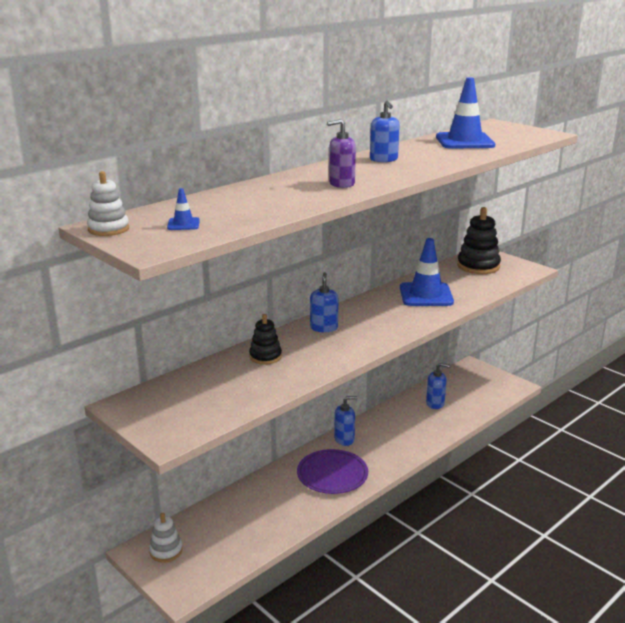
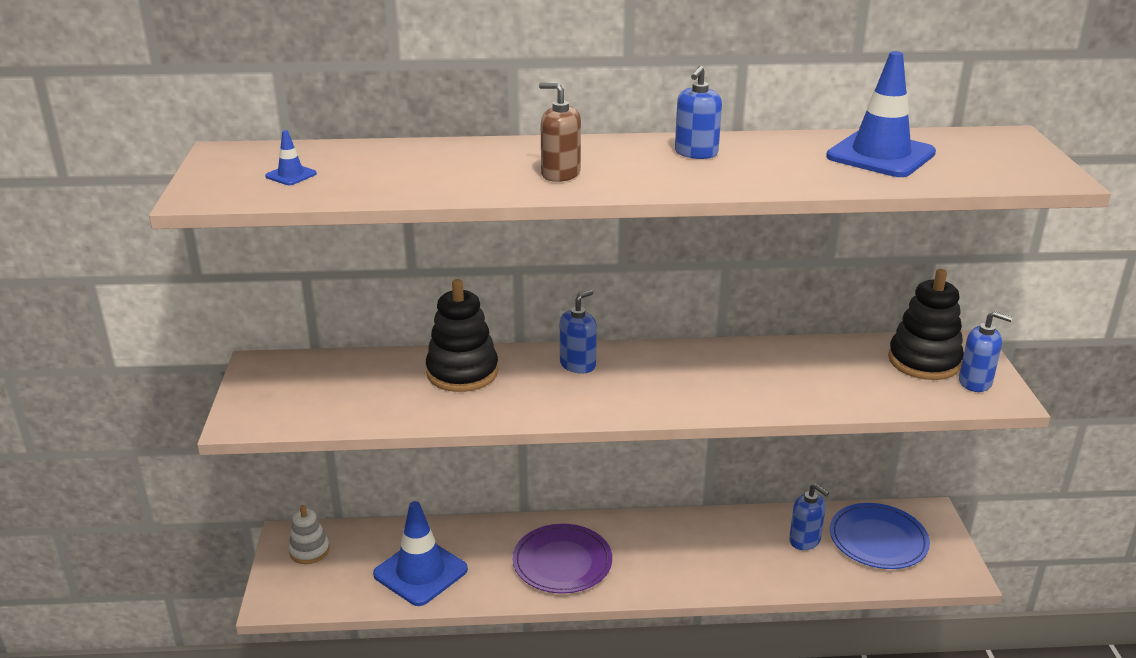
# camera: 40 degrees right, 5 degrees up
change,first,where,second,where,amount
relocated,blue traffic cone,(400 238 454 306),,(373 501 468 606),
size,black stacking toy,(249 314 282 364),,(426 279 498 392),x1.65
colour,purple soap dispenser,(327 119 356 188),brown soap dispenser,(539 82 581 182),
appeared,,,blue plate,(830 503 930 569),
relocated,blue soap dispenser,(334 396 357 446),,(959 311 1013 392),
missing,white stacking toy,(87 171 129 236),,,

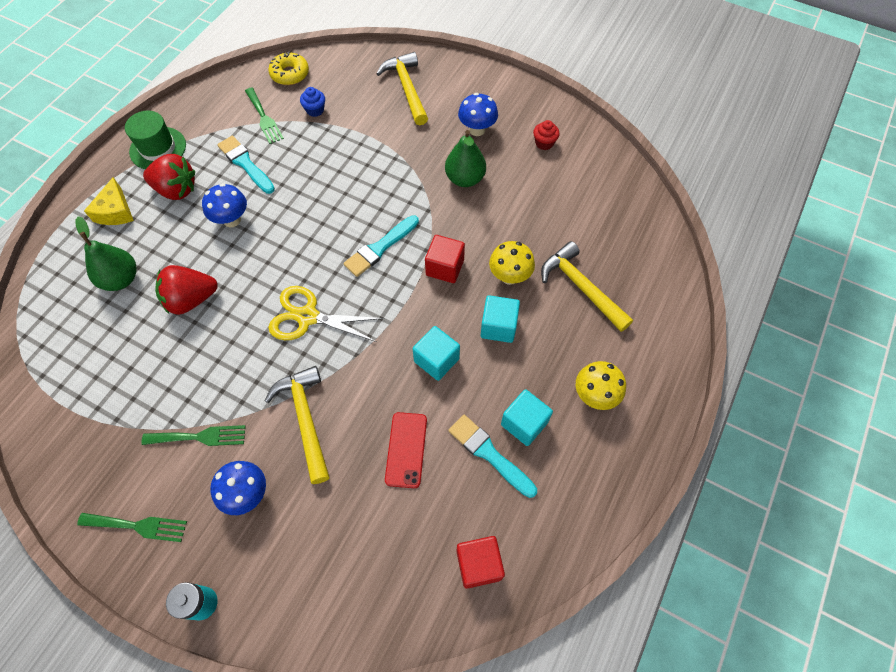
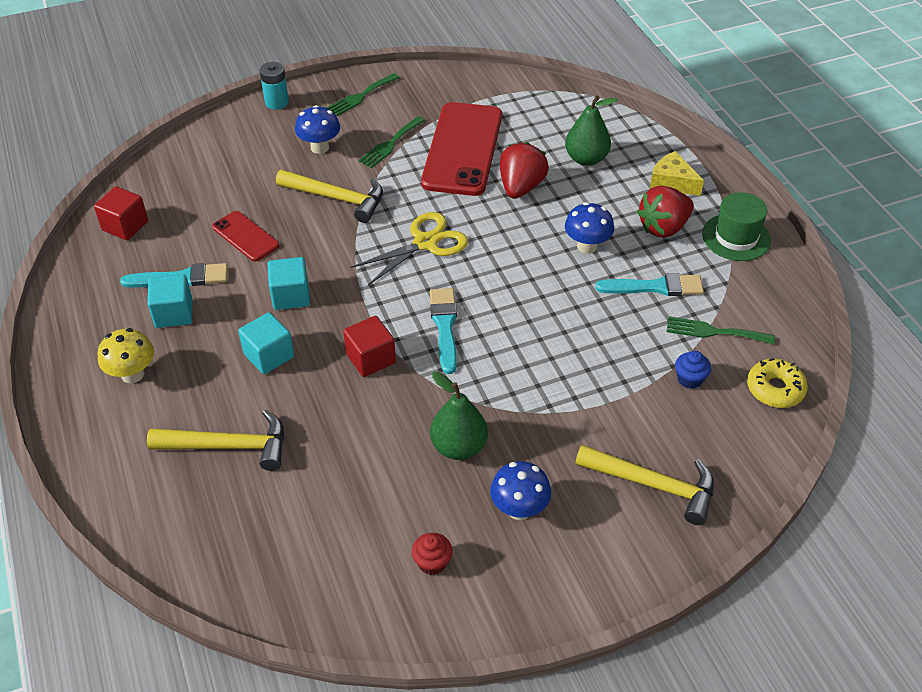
# camera: 130 degrees right, 15 degrees down
change,first,where,second,where,amount
appeared,,,red phone,(421 102 502 196),
missing,yellow mushroom,(489 241 535 285),,,

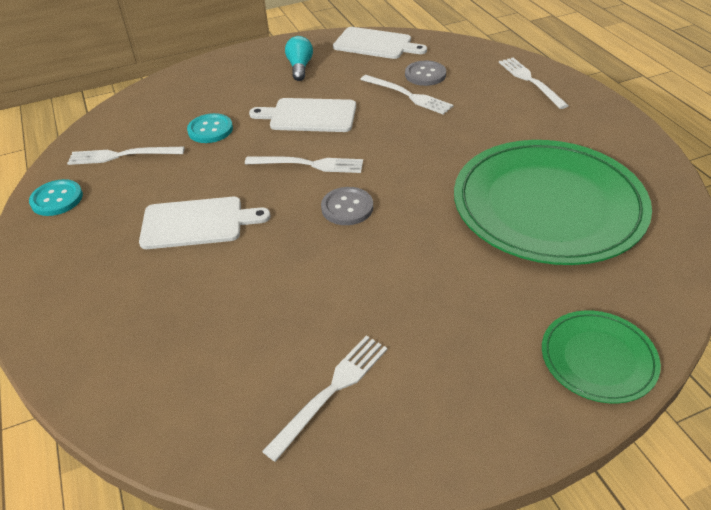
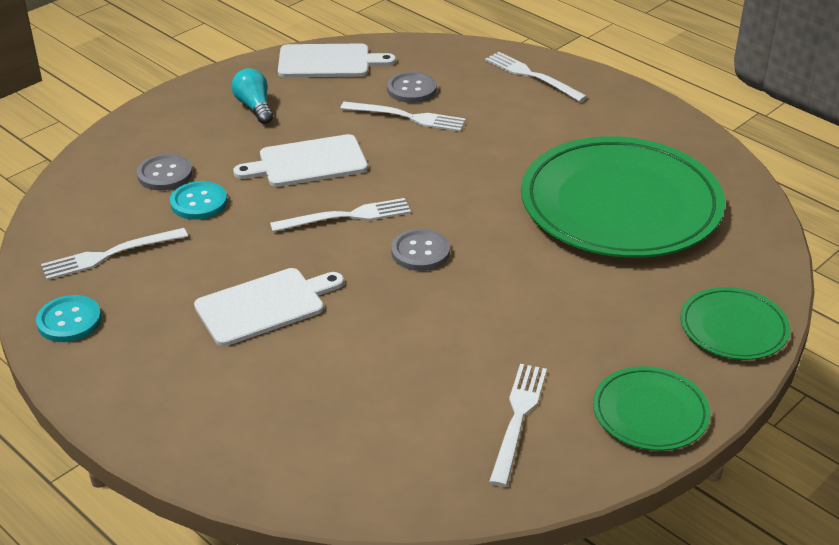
# camera: 25 degrees left, 5 degrees down
change,first,where,second,where,amount
appeared,,,grey button,(137 154 193 191),
appeared,,,green plate,(593 366 710 451),

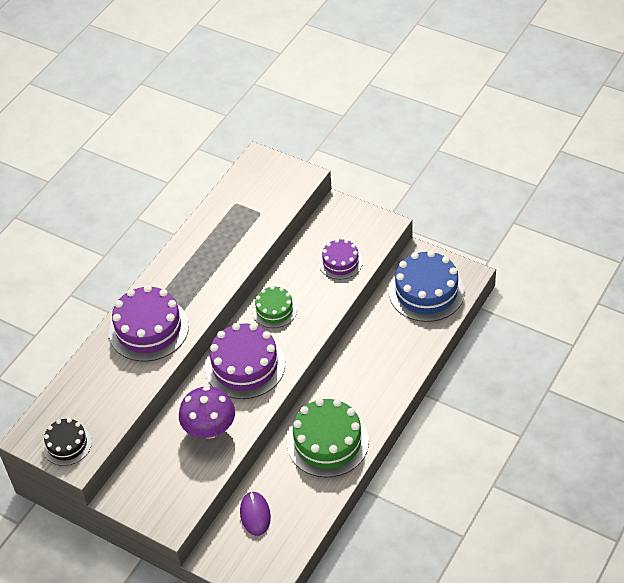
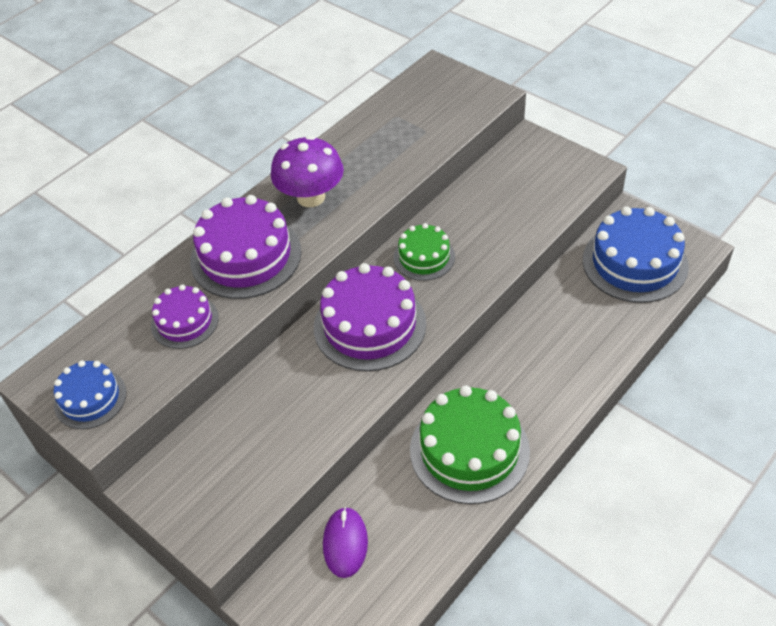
# camera: 10 degrees right, 0 degrees up
change,first,where,second,where,amount
colour,black cake,(43 418 92 466),blue cake,(53 360 127 429),
relocated,purple cake,(319 239 363 279),,(151 284 219 349),
relocated,purple mushroom,(179 386 235 439),,(271 136 344 207),

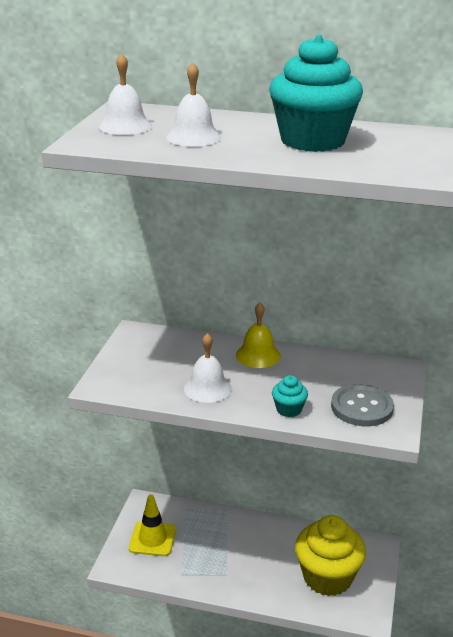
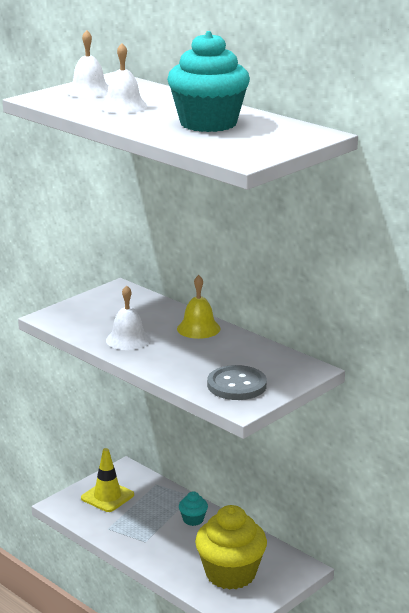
# camera: 30 degrees right, 5 degrees down
change,first,where,second,where,amount
relocated,turquoise cupcake,(272 375 308 417),,(179 491 208 526),

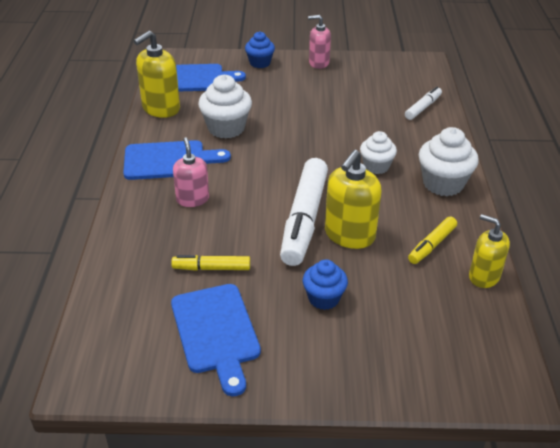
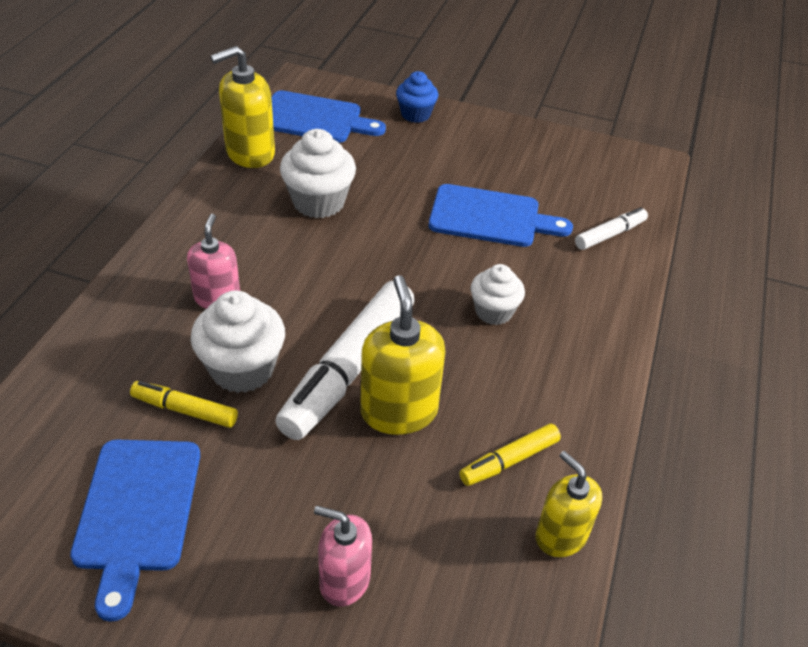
# camera: 15 degrees right, 5 degrees up
change,first,where,second,where,amount
relocated,white cupcake,(419 127 479 196),,(191 291 285 393),
relocated,pink soap dispenser,(308 15 331 69),,(314 506 372 607),
spun,yellow soap dispenser,(325 150 382 249),,(360 275 445 435),120 degrees clockwise
relocated,blue cutting board,(123 140 231 180),,(429 184 573 247),
missing,blue cupcake,(303 259 348 310),,,

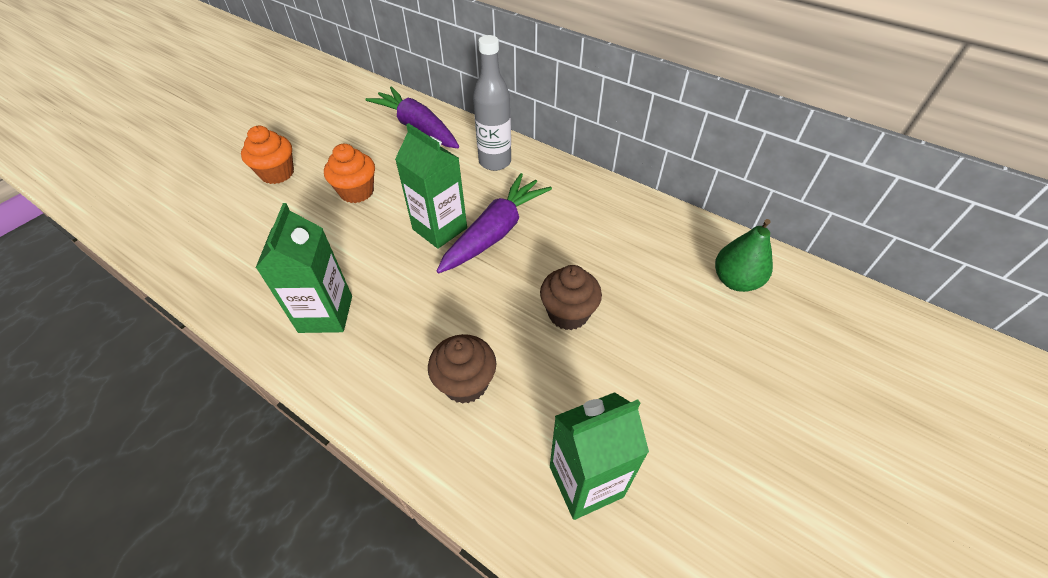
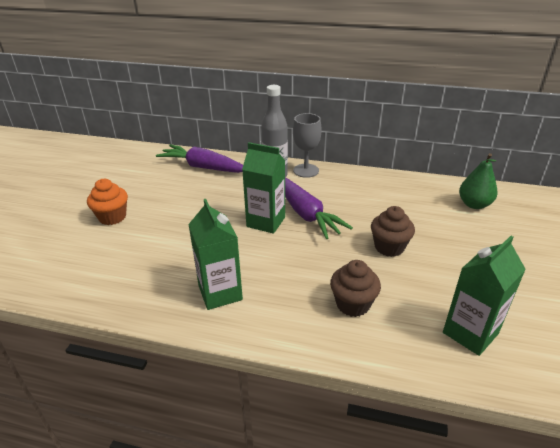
# camera: 20 degrees left, 15 degrees down
change,first,where,second,where,amount
spun,purple carrot,(437 173 552 273),,(285 178 353 239),135 degrees clockwise
appeared,,,grey goblet,(293 113 322 178),
missing,orange cupcake,(324 144 375 203),,,

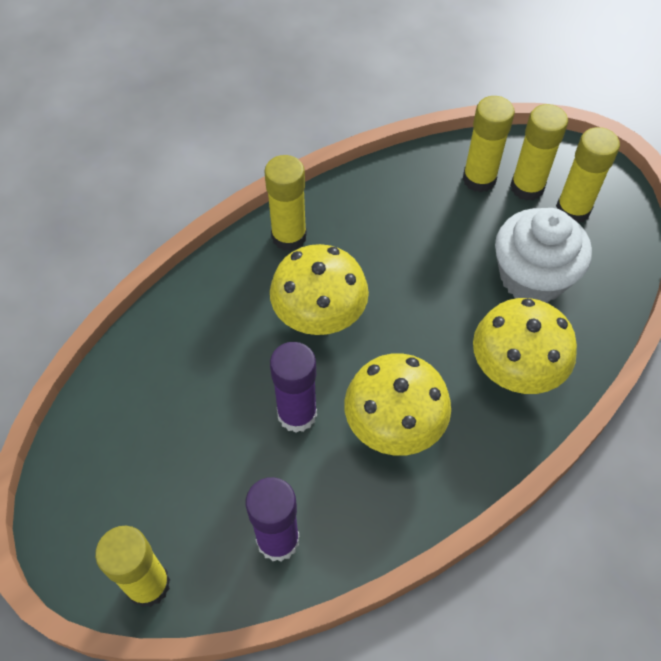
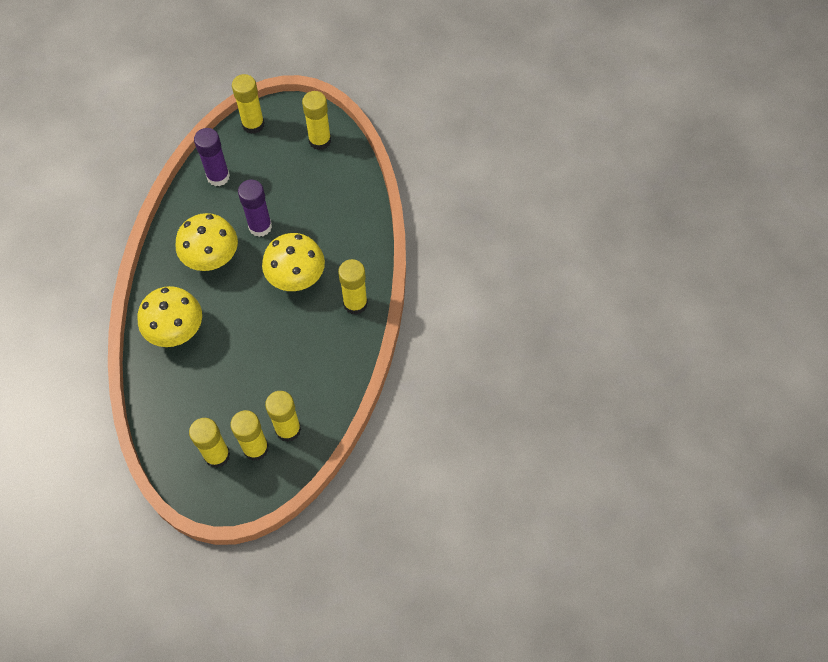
# camera: 135 degrees right, 5 degrees up
change,first,where,second,where,amount
appeared,,,yellow glue stick,(302 91 331 150),
missing,white cupcake,(495 208 592 303),,,

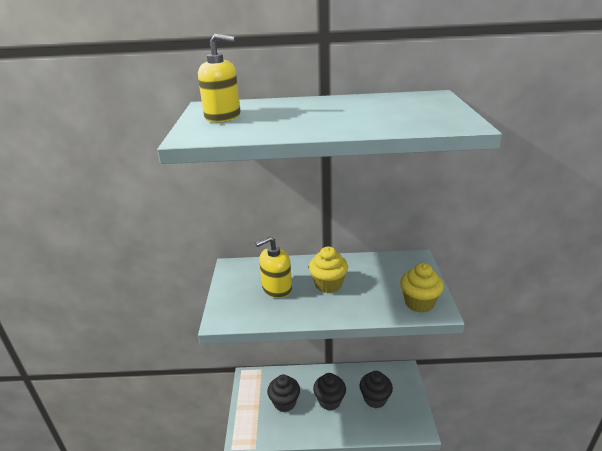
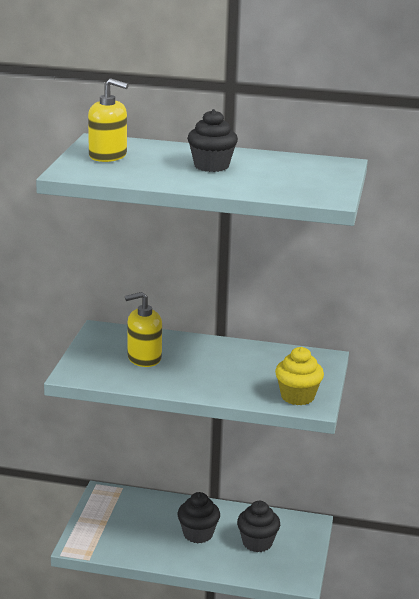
# camera: 10 degrees right, 5 degrees down
change,first,where,second,where,amount
relocated,black cupcake,(267 375 300 412),,(187 109 238 172),
missing,yellow cupcake,(309 246 348 293),,,

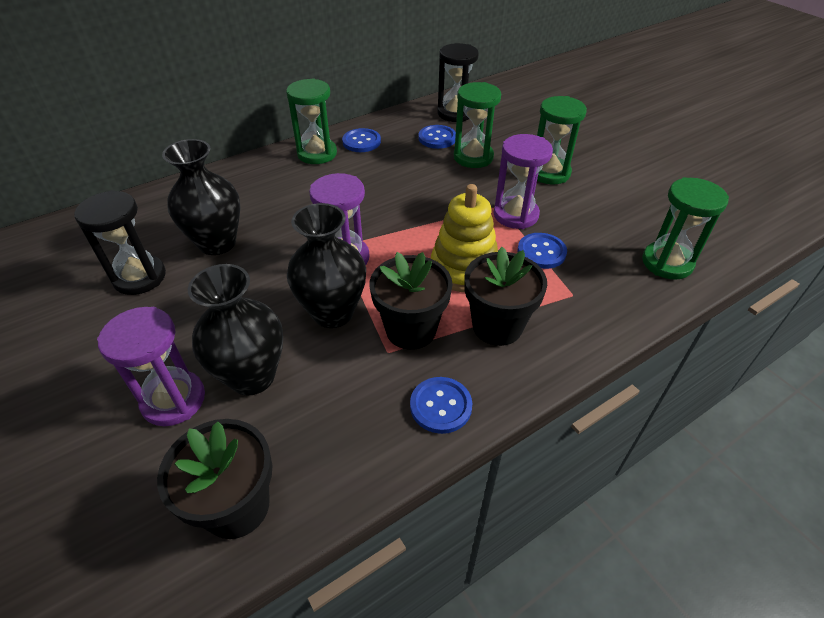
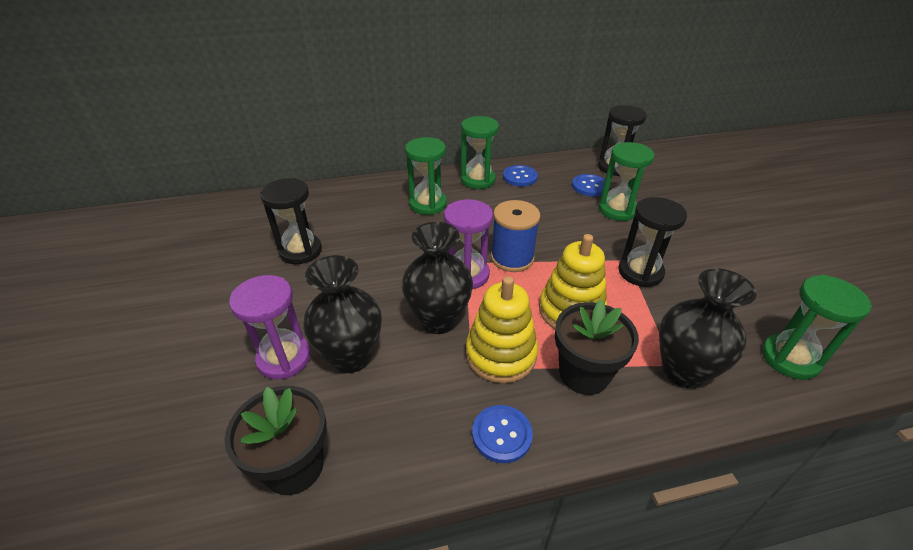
# camera: 20 degrees right, 5 degrees down
change,first,where,second,where,amount
relocated,green hourglass,(537 96 587 184),,(405 137 447 215),
exchanged,black flower pot,(370 252 453 350),yellow stacking toy,(466 276 538 383),
appeared,,,blue spool,(491 200 540 272),
colour,purple hourglass,(494 134 553 229),black hourglass,(618 197 687 287),
relocated,black vase,(162 139 240 255),,(659 268 757 388),
missing,blue button,(518 233 567 269),,,

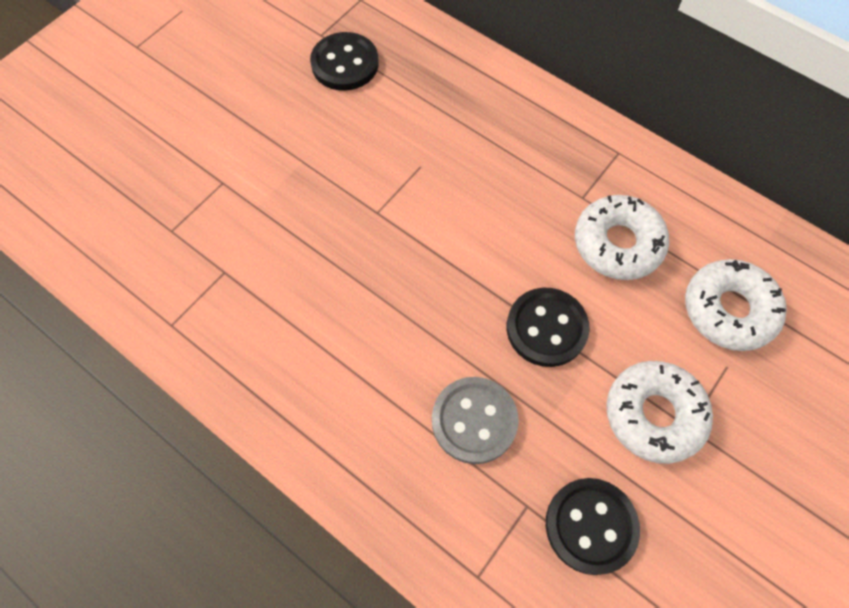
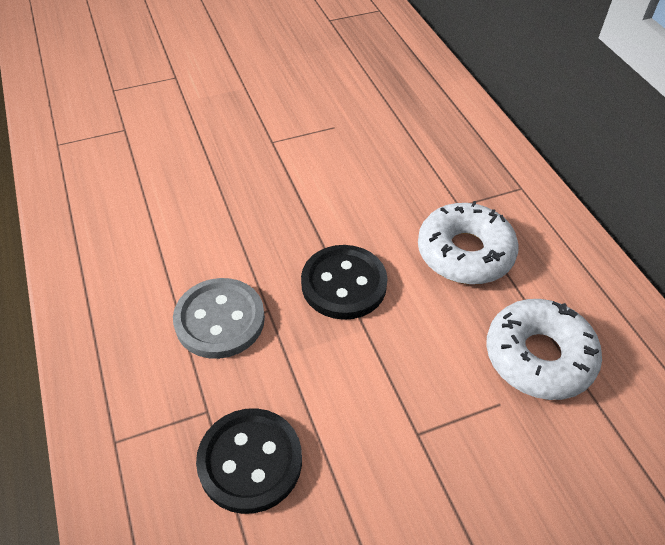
# camera: 30 degrees right, 15 degrees down
change,first,where,second,where,amount
missing,black button,(310 32 379 91),,,
missing,white donut,(606 361 713 464),,,

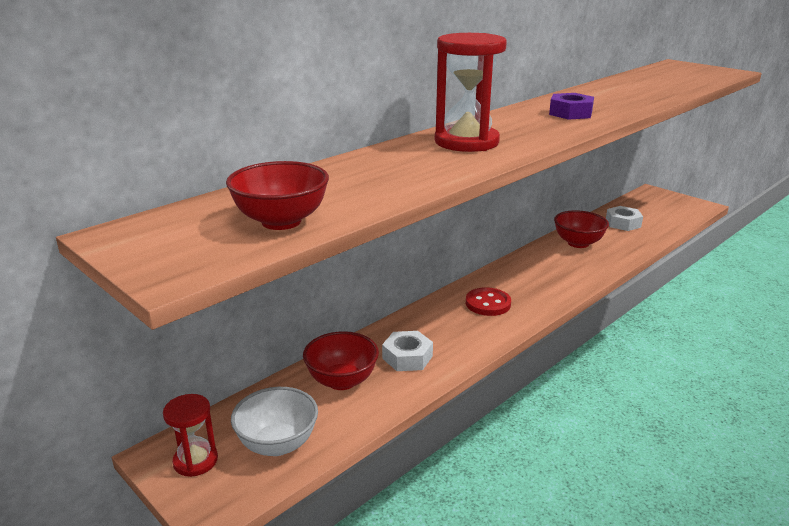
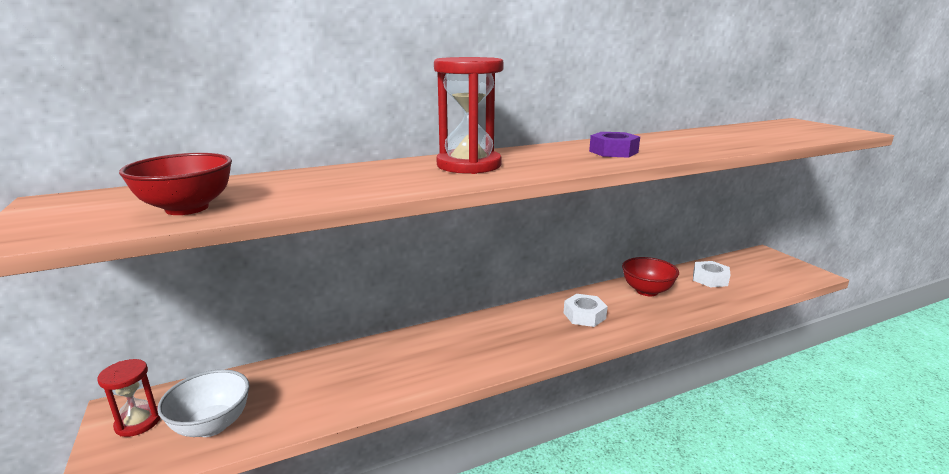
# camera: 20 degrees right, 5 degrees down
change,first,where,second,where,amount
relocated,white nut,(382 331 433 371),,(564 294 608 327),
missing,red bowl,(303 331 379 390),,,
missing,red button,(466 287 511 316),,,

